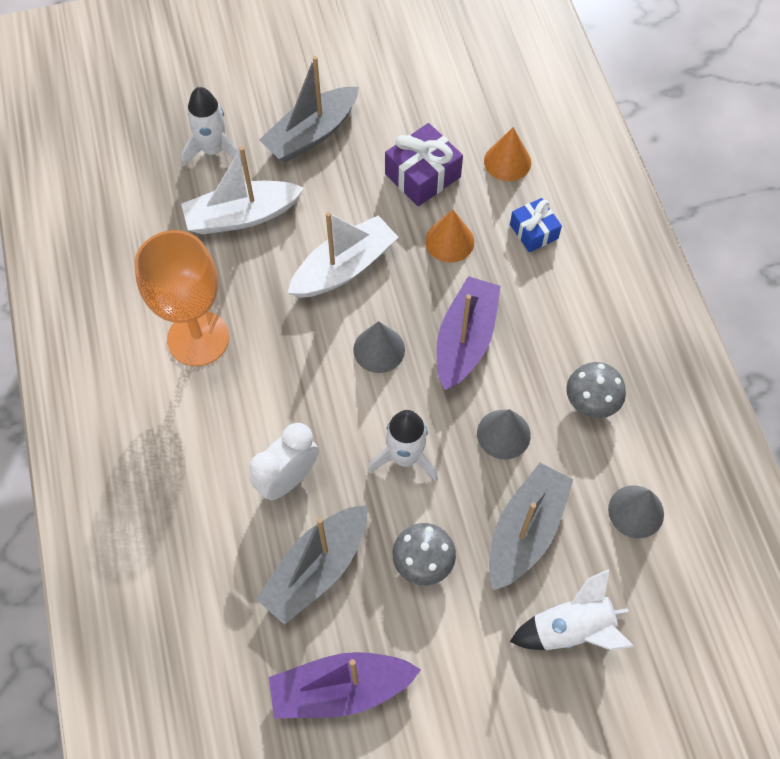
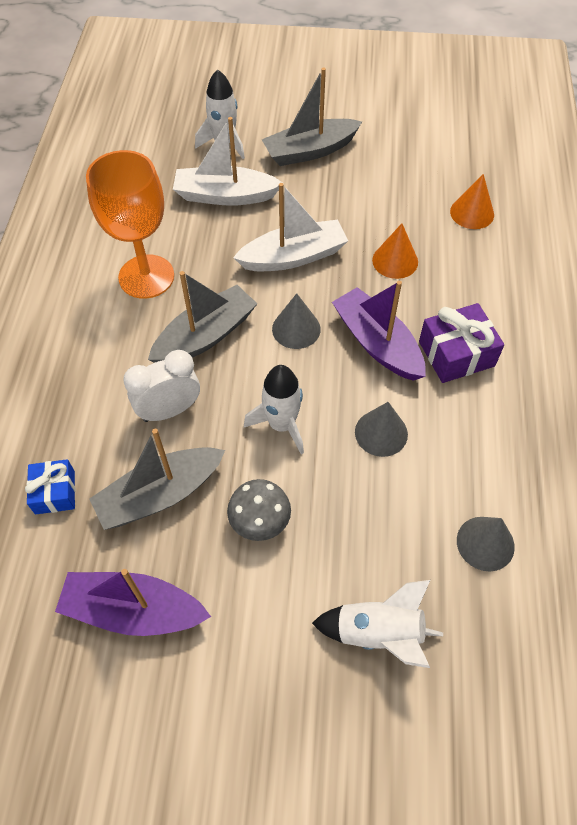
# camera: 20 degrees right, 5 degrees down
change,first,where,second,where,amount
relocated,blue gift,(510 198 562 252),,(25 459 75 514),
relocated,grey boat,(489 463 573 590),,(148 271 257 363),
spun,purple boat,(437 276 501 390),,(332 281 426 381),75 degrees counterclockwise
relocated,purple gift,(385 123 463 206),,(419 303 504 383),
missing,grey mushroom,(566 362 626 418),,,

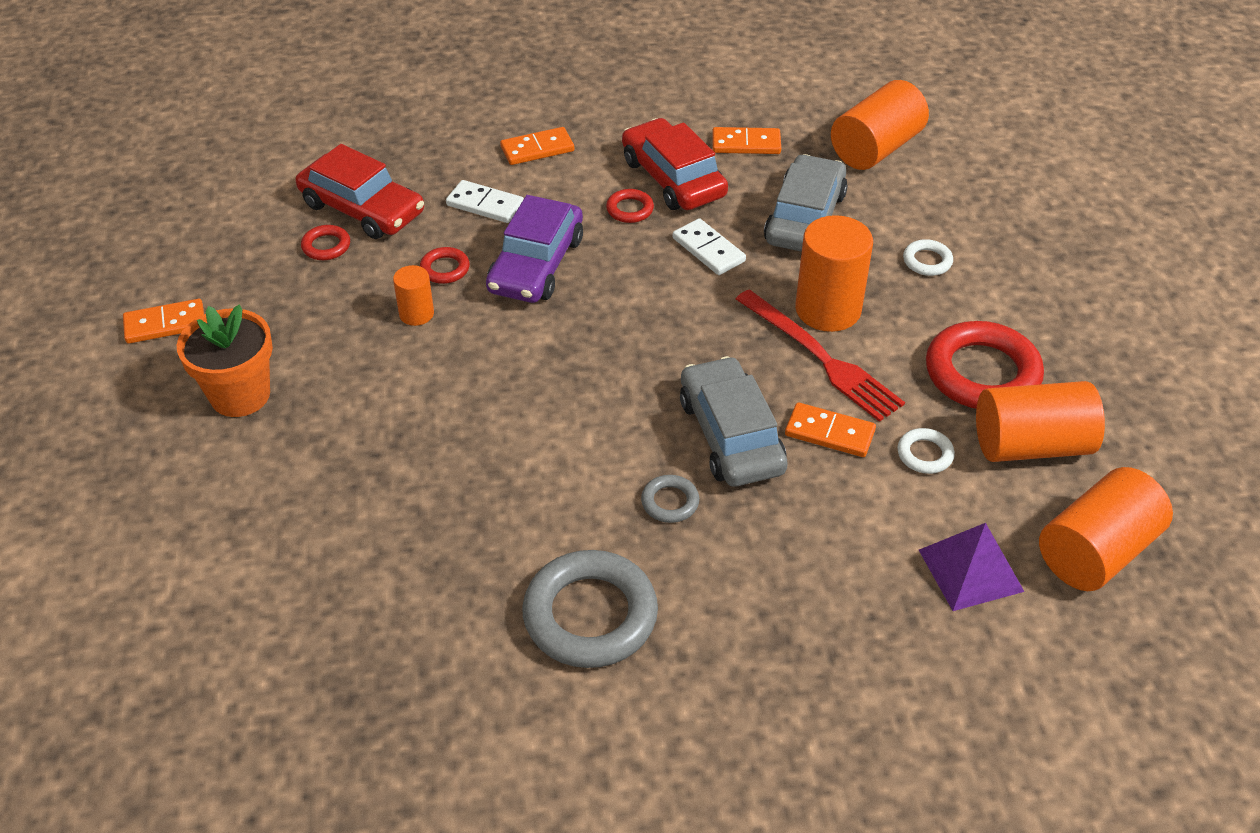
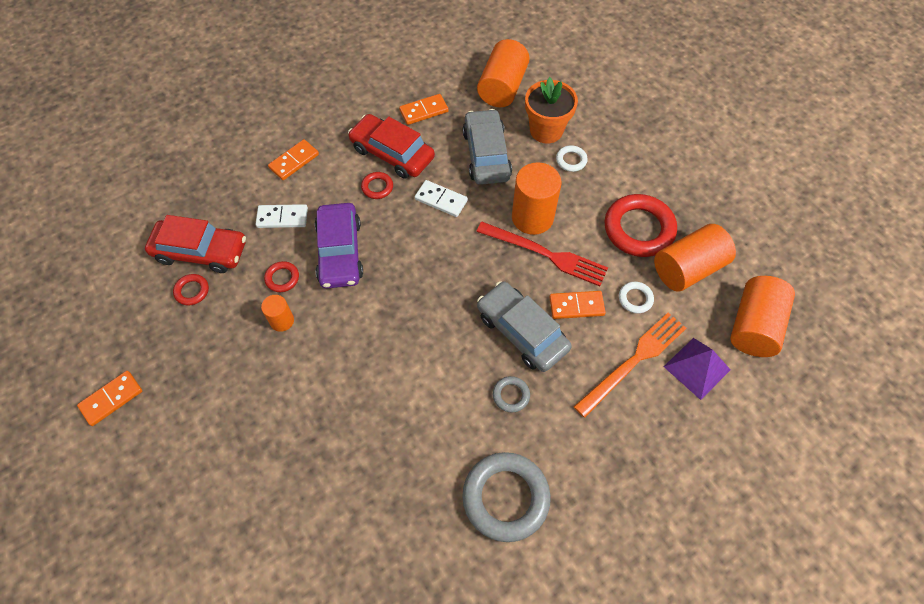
# camera: 25 degrees left, 15 degrees up
change,first,where,second,where,amount
relocated,orange flower pot,(177 305 273 417),,(525 77 578 144),
appeared,,,orange fork,(574 312 686 418),

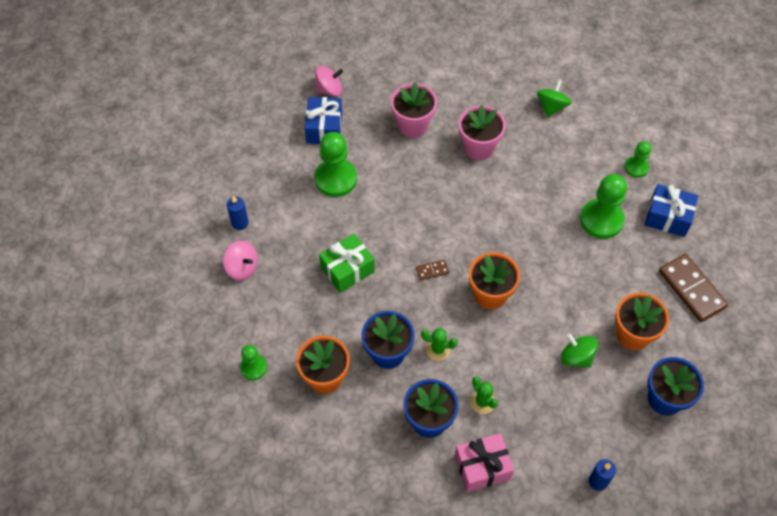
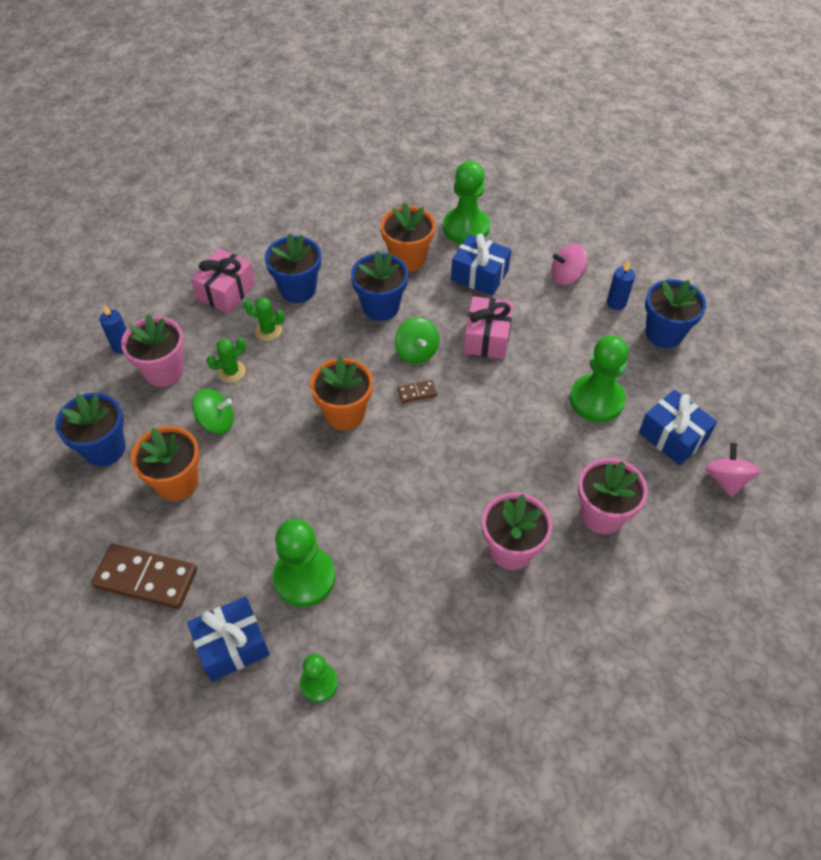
# camera: 135 degrees right, 5 degrees down
change,first,where,second,where,amount
appeared,,,pink flower pot,(121 314 184 387),
relocated,green cactus,(421 328 458 361),,(206 337 246 383),
relocated,green spinning top,(537 80 571 117),,(395 317 439 364),
spun,brown domino,(416 260 449 280),,(397 380 437 403),45 degrees clockwise
size,green pawn,(240 345 267 380),,(443 161 490 244),x1.75
appeared,,,blue gift,(451 234 511 296),
colour,green gift,(319 233 375 293),pink gift,(464 296 514 359),
appeared,,,blue flower pot,(645 279 706 348),
spun,pink spinning top,(315 66 343 96),,(705 443 760 497),150 degrees clockwise

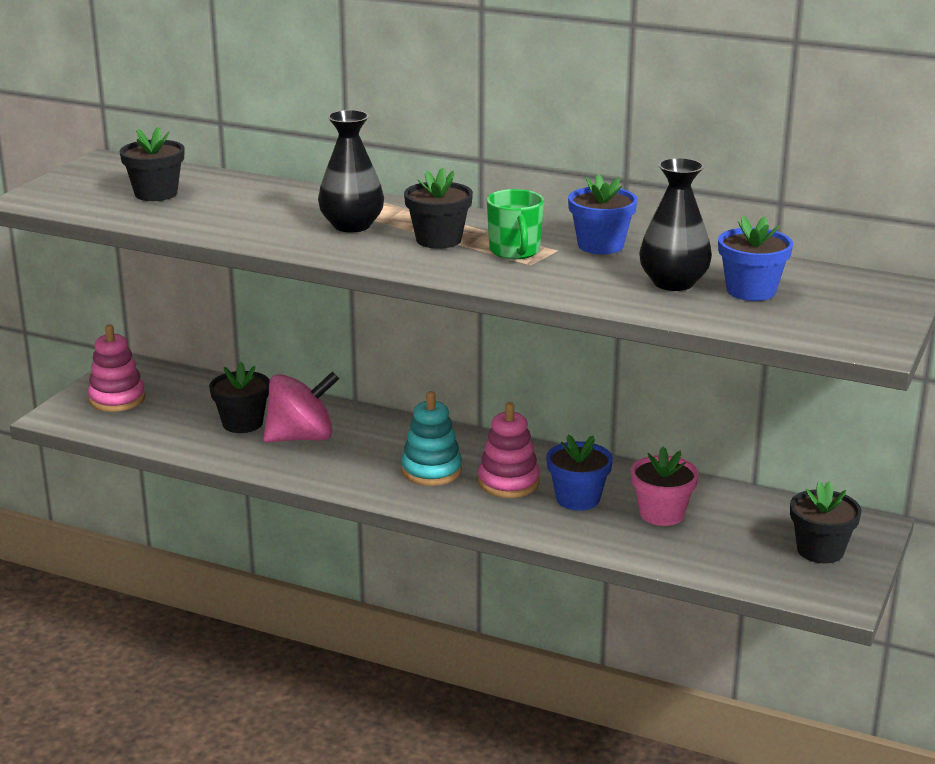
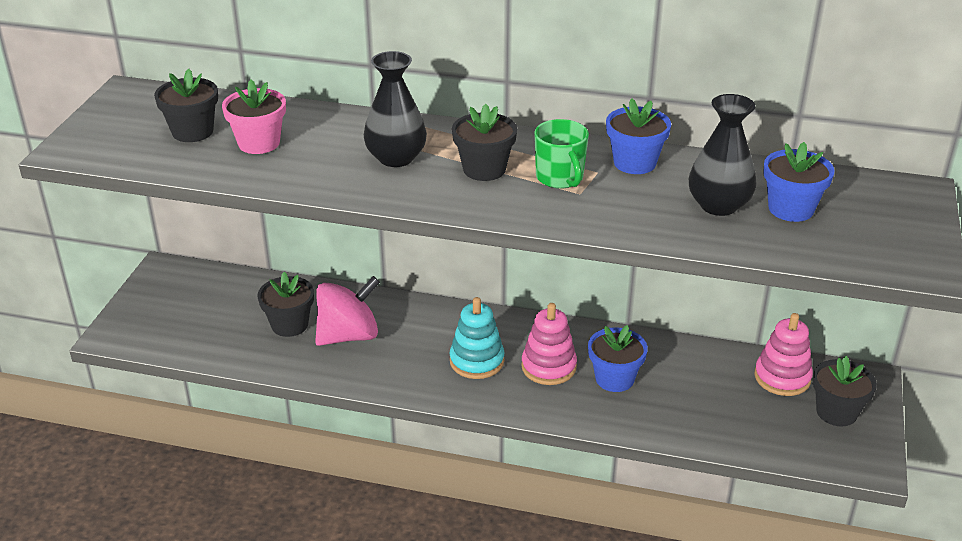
# camera: 10 degrees left, 10 degrees up
change,first,where,second,where,amount
relocated,pink flower pot,(631 446 699 526),,(222 80 286 154),
relocated,pink stacking toy,(87 325 145 412),,(754 313 813 396),

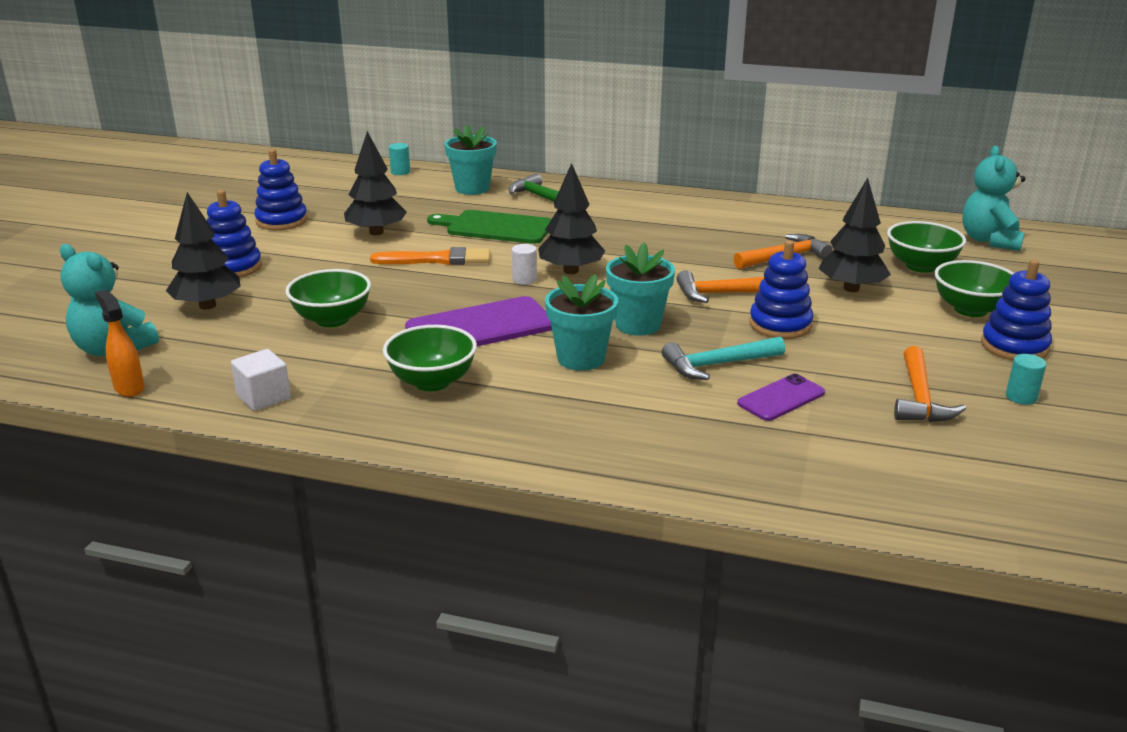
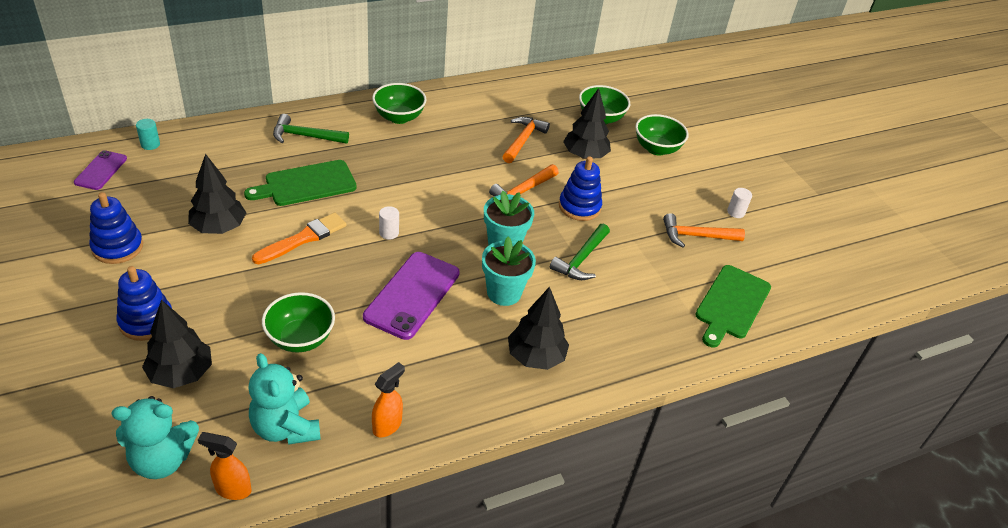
# camera: 45 degrees left, 15 degrees up
change,first,where,second,where,amount
relocated,purple phone,(737 374 825 421),,(74 150 127 190),
relocated,turquoise teddy bear,(962 146 1025 251),,(248 353 321 445),
relocated,green bowl,(383 325 477 391),,(372 83 427 124),
appeared,,,orange spray bottle,(372 362 405 437),
relocated,black tree,(538 163 605 274),,(508 286 569 370),
colour,turquoise hammer,(662 337 785 380),green hammer,(550 224 610 280),
spun,orange hammer,(894 346 966 422),,(663 213 745 247),120 degrees clockwise
appeared,,,green cutting board,(695 265 771 348),
colour,turquoise cylinder,(1006 354 1047 405),white cylinder,(727 188 752 218),
missing,white cube,(231 349 291 411),,,
missing,turquoise flower pot,(444 124 497 195),,,
missing,blue stacking toy,(981 260 1052 360),,,

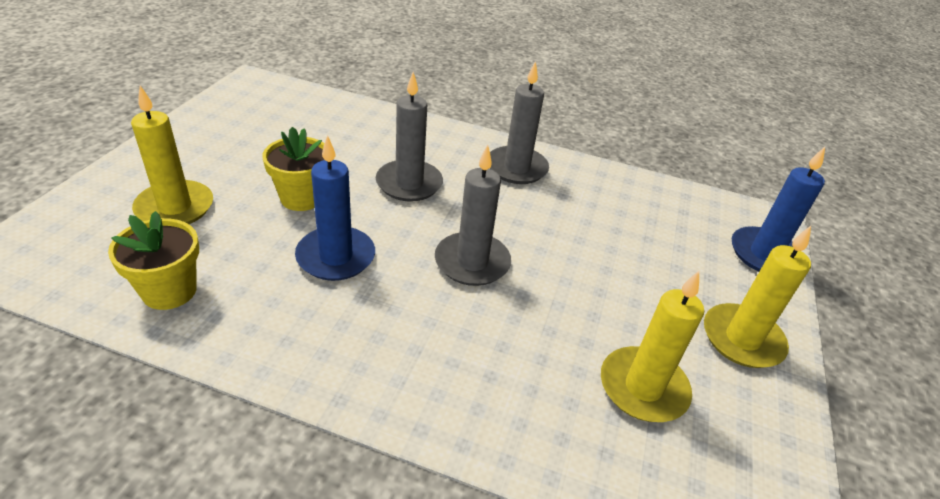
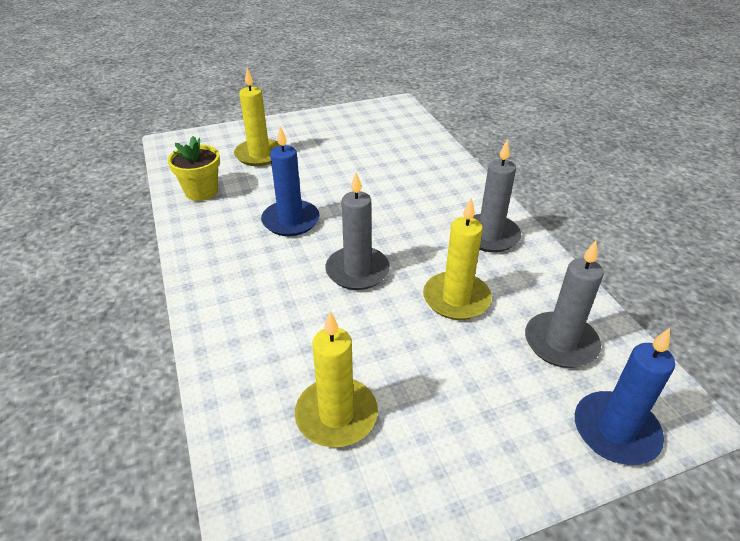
# camera: 55 degrees right, 0 degrees up
change,first,where,second,where,amount
relocated,yellow candle,(704 226 811 368),,(423 198 492 320),
relocated,grey candle,(376 72 443 202),,(525 240 604 368),
missing,yellow flower pot,(262 127 325 211),,,

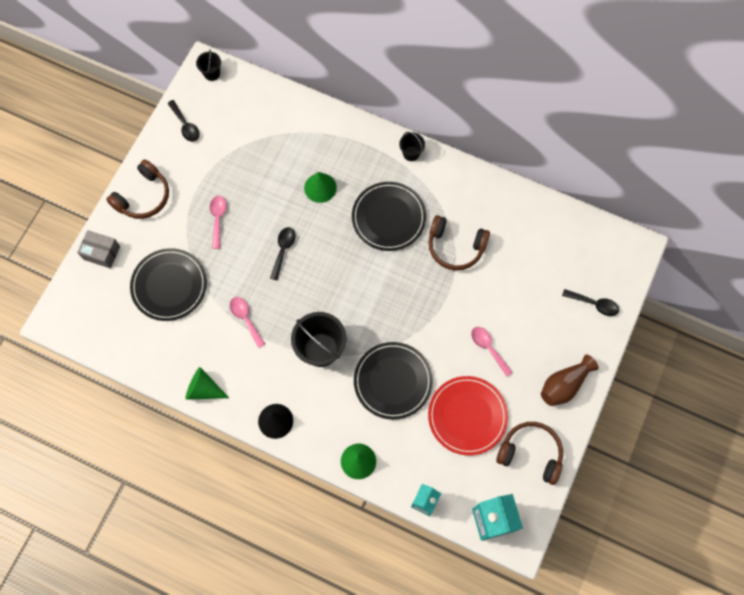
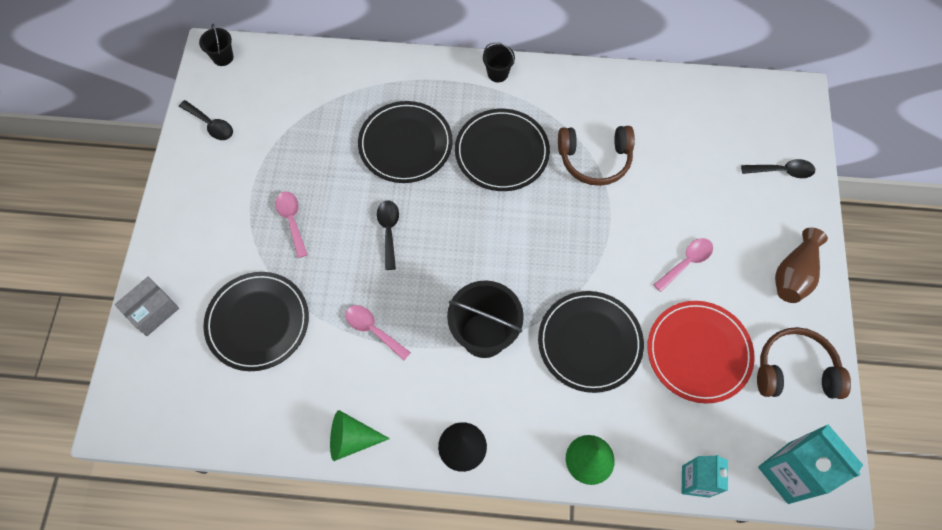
# camera: 20 degrees left, 5 degrees down
change,first,where,second,where,amount
spun,grey box,(77 230 120 268),,(115 277 179 336),45 degrees counterclockwise
exchanged,green cone,(304 172 337 203),black plate,(358 101 453 183),
spun,pink spoon,(471 327 513 377),,(654 238 713 292),105 degrees clockwise
missing,brown headphones,(106 159 169 219),,,

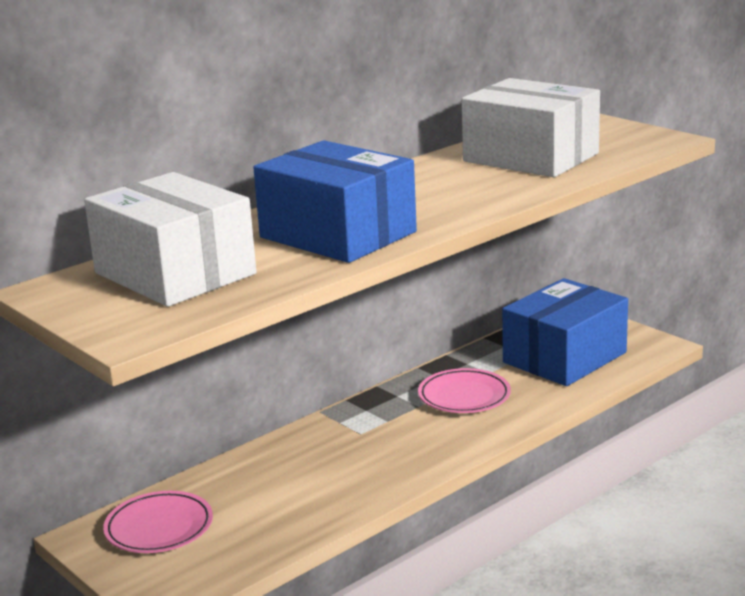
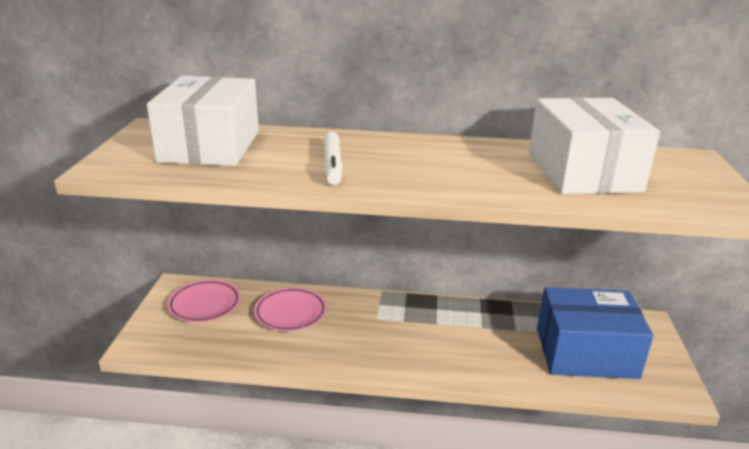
# camera: 45 degrees right, 5 degrees up
change,first,where,second,where,amount
relocated,pink plate,(418 368 511 413),,(254 287 327 331),
exchanged,blue box,(253 140 417 263),white marker,(324 132 342 185),

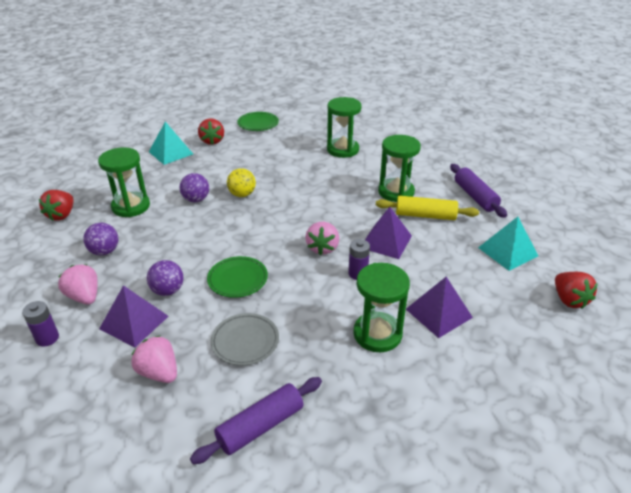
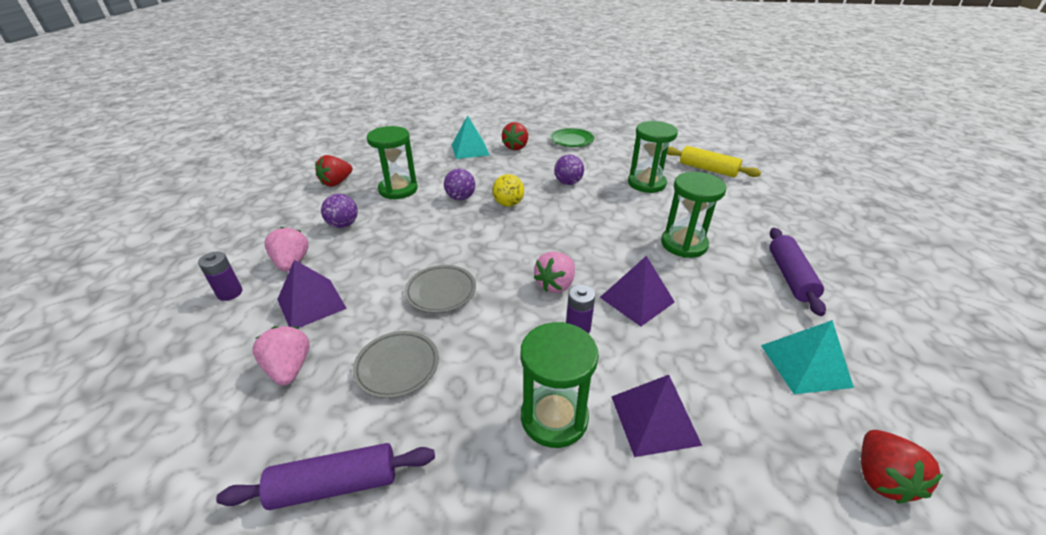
# camera: 25 degrees right, 0 degrees up
change,first,where,second,where,amount
colour,green plate,(207 256 268 298),grey plate,(404 265 476 313),
relocated,purple ball,(147 260 184 296),,(554 155 584 185),
relocated,yellow rolling pin,(376 196 479 220),,(667 146 761 177),

